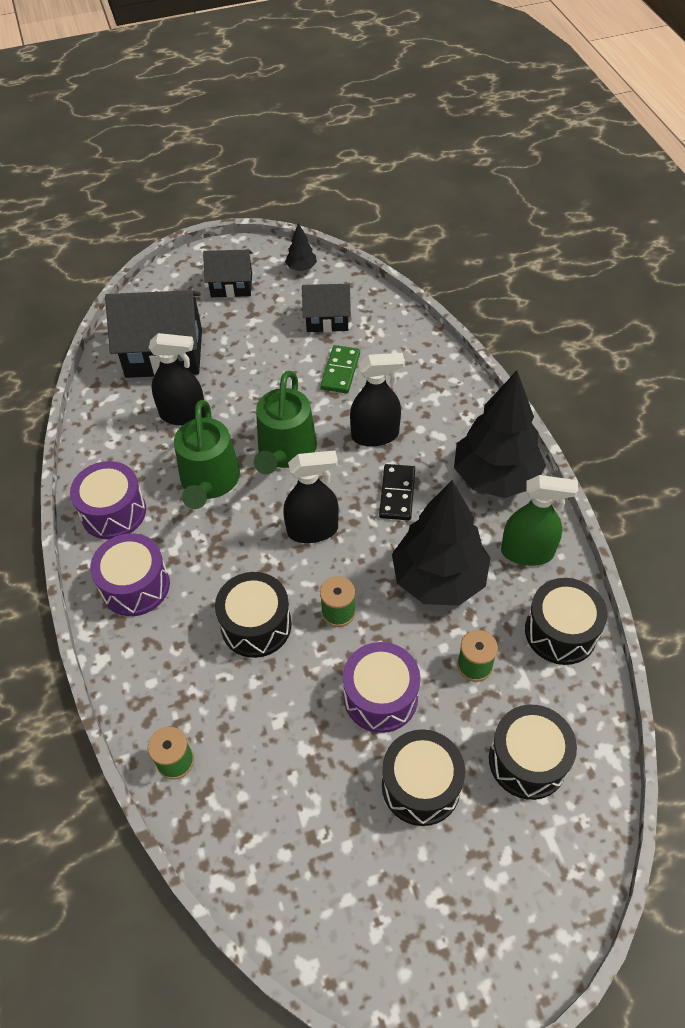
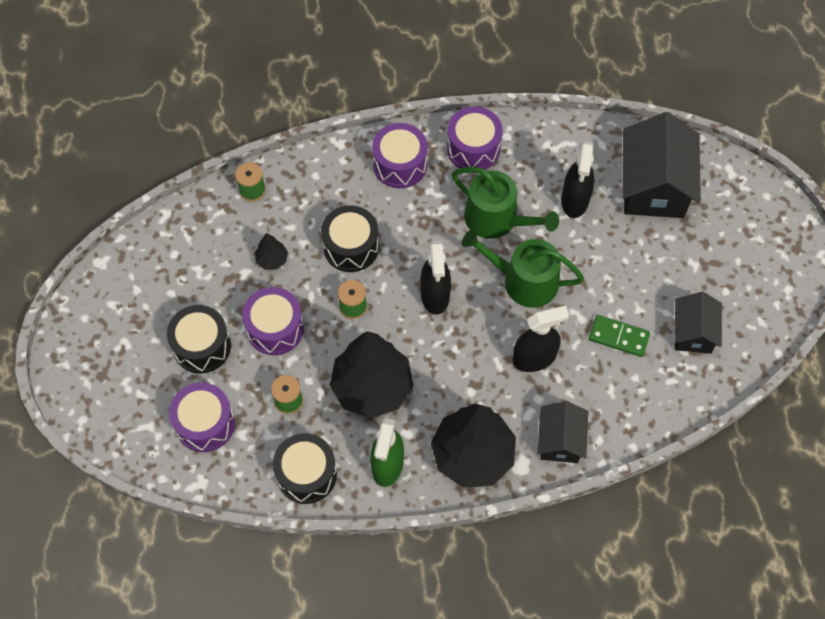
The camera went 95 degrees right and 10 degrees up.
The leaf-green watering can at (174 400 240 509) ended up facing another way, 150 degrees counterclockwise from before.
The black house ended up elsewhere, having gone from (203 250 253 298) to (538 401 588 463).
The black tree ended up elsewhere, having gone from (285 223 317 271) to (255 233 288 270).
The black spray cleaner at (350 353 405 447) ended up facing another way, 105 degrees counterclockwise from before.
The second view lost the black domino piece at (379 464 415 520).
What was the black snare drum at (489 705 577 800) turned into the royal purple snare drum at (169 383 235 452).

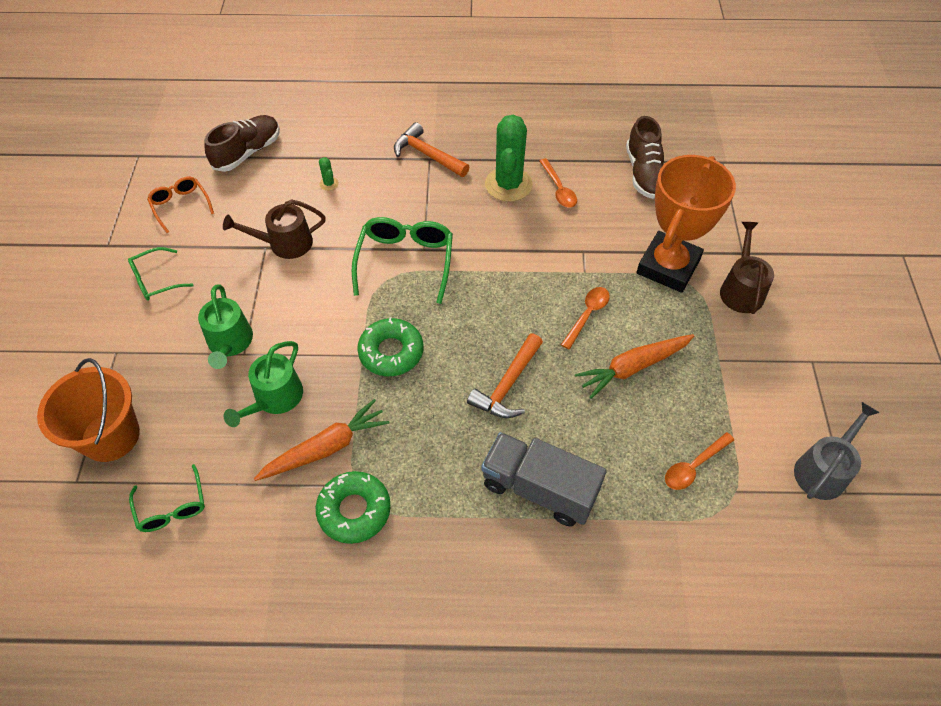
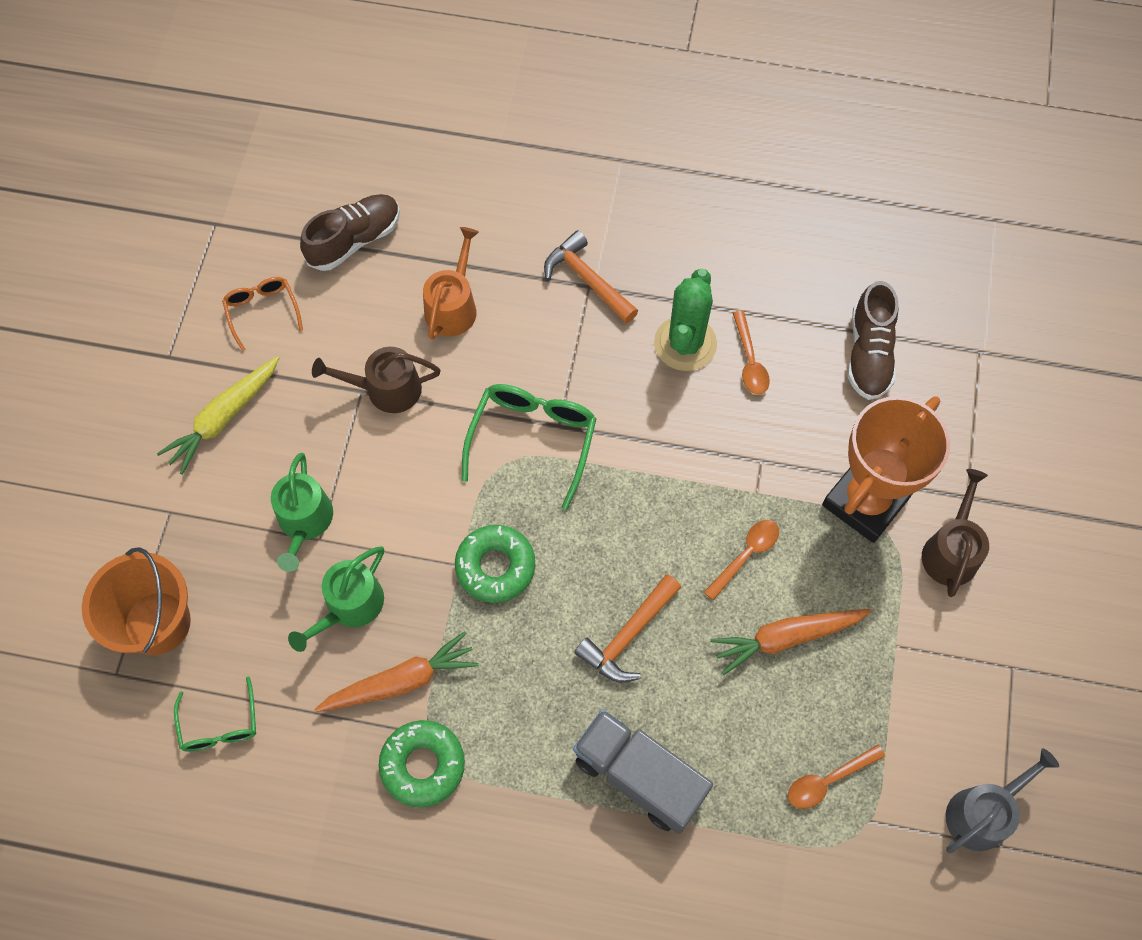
The camera went 10 degrees right and 10 degrees up.
Where the leaf-green eyeglasses stood at (128 247 194 301), the bright yellow toy carrot came to stand at (157 356 279 475).
Where the leaf-green saguaro cactus stood at (319 157 339 191), the bright orange watering can came to stand at (423 227 479 340).

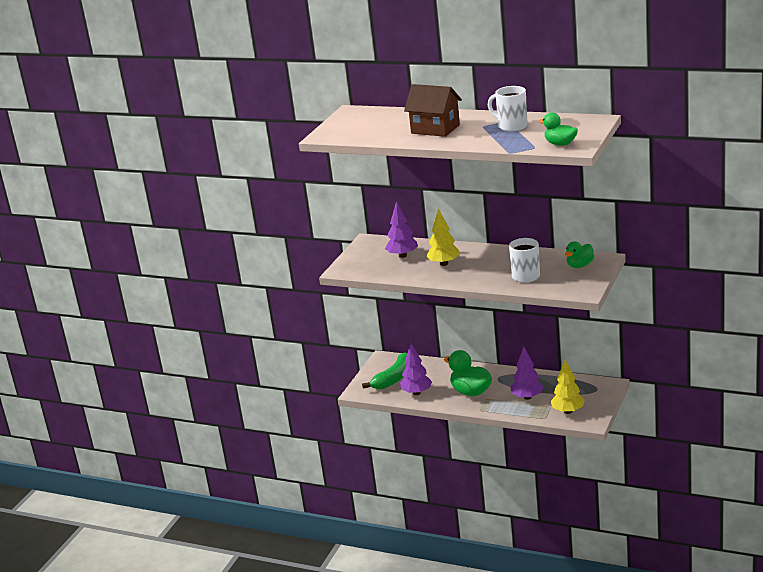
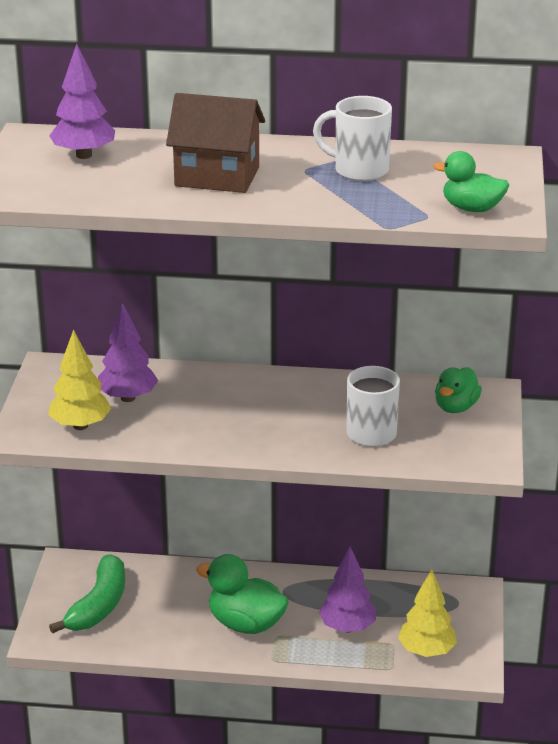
The camera went 20 degrees left and 5 degrees up.
The royal purple tree ended up elsewhere, having gone from (400 344 432 395) to (49 44 115 159).
The bright yellow tree ended up elsewhere, having gone from (426 208 460 266) to (48 329 111 430).

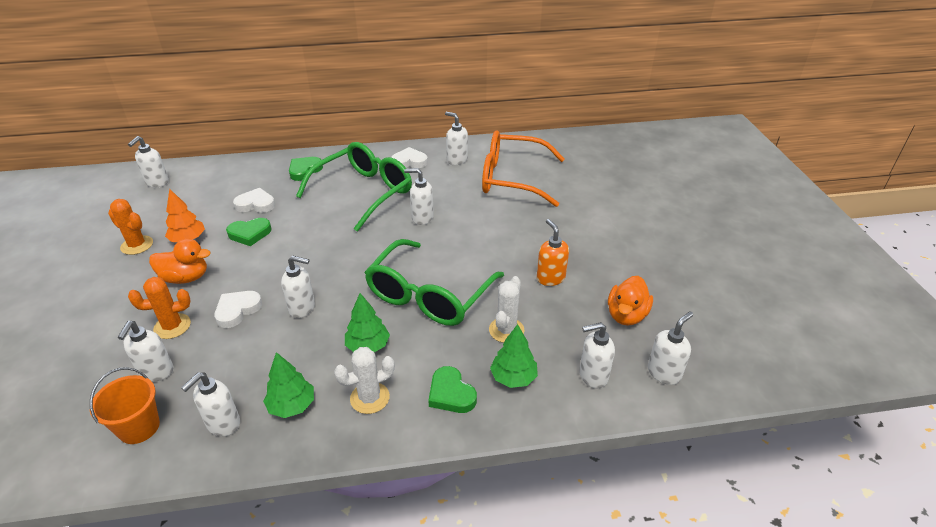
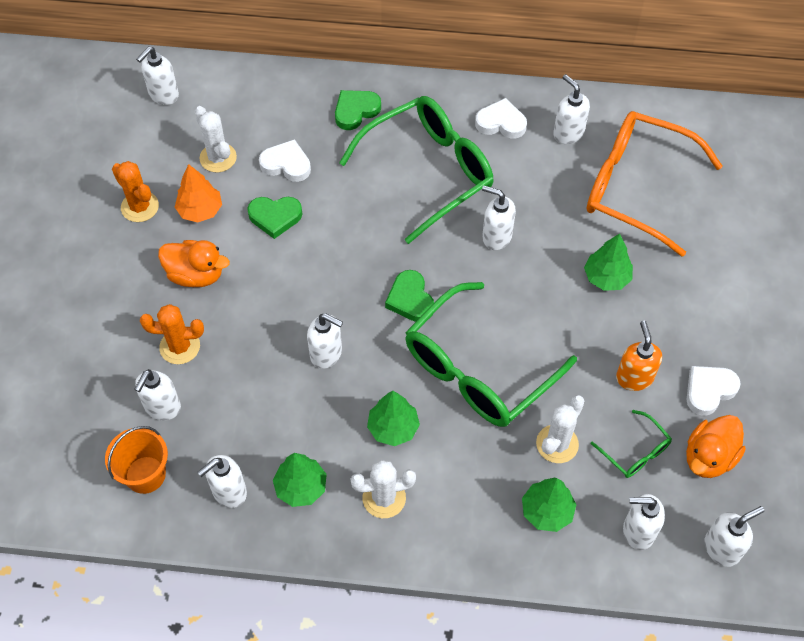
The camera went 15 degrees right and 20 degrees up.
The white love heart ended up elsewhere, having gone from (214 291 262 328) to (687 366 741 416).
The leaf-green love heart ended up elsewhere, having gone from (428 366 477 413) to (385 270 434 322).
The second view gained the white saguaro cactus at (195 106 237 172).
The second view gained the leaf-green tree at (584 233 633 291).
The second view gained the leaf-green eyeglasses at (591 410 672 478).

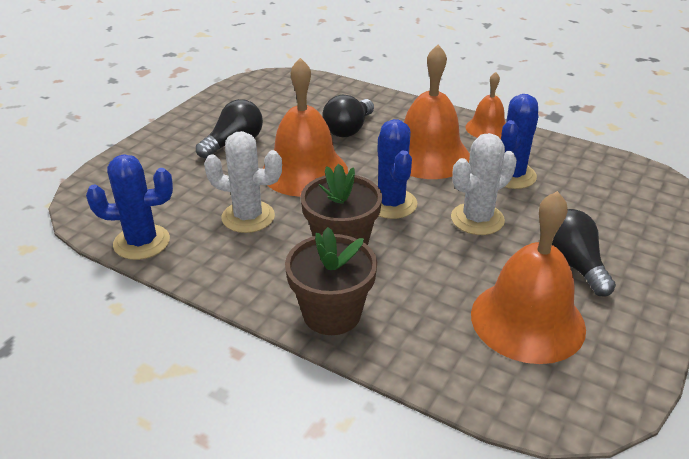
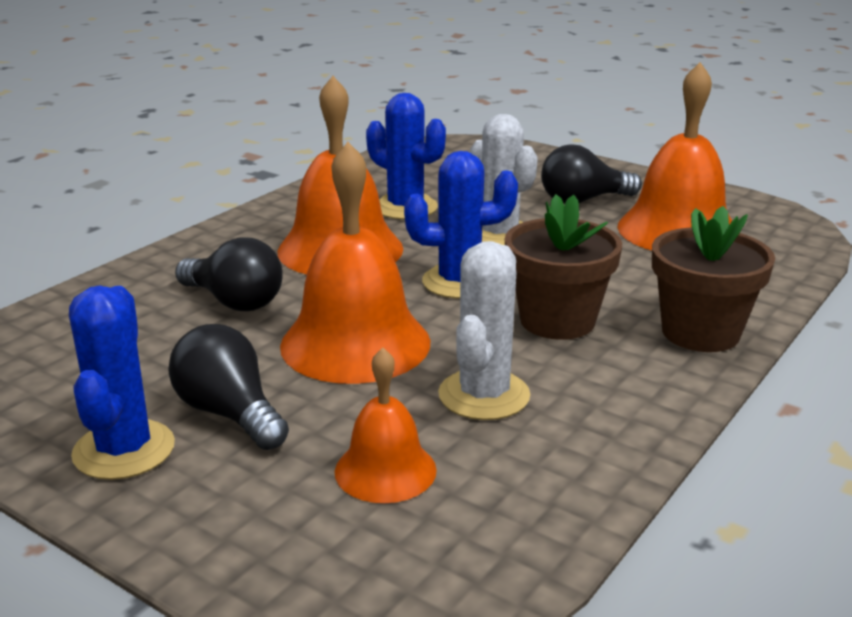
The camera went 85 degrees left and 10 degrees down.
The royal blue saguaro cactus ended up elsewhere, having gone from (86 154 173 260) to (69 285 175 480).
The bright orange hand bell ended up elsewhere, having gone from (465 72 506 139) to (335 347 437 503).

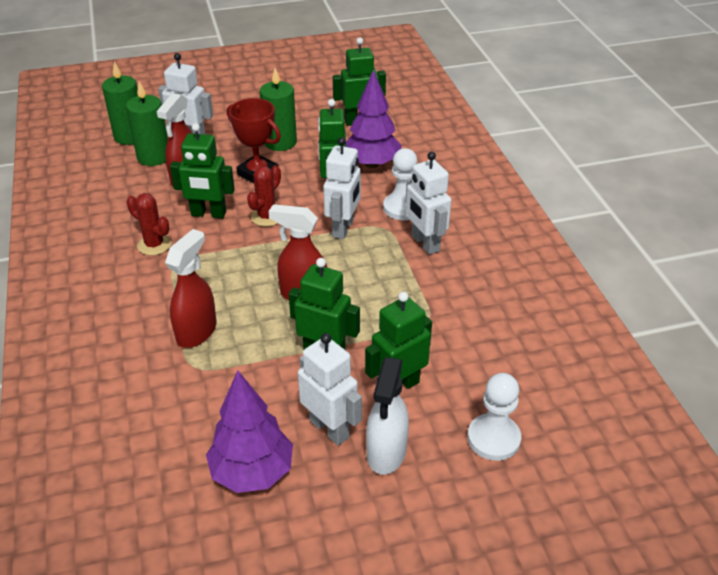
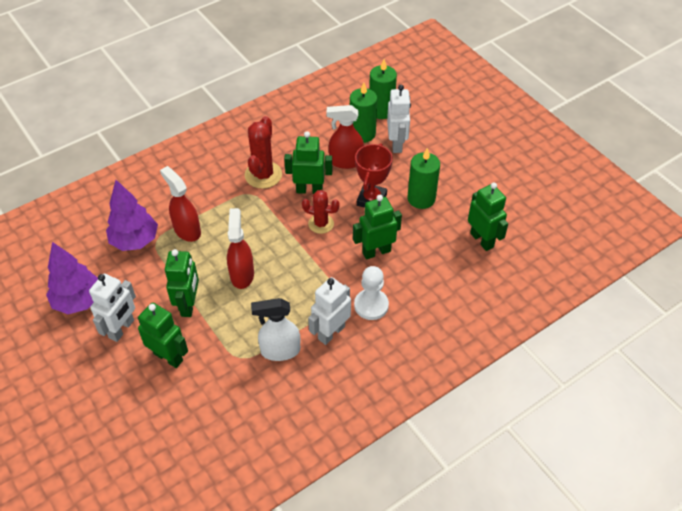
The camera went 70 degrees right and 10 degrees up.
The size of the scarlet saguaro cactus at (127 193 171 256) changed by a factor of 1.53.
The scarlet spray cleaner at (165 229 216 348) ended up facing another way, 135 degrees counterclockwise from before.
The leaf-green robot at (170 123 235 218) ended up facing another way, 105 degrees clockwise from before.
The second view lost the white robot at (323 137 361 239).
The royal purple tree ended up elsewhere, having gone from (346 70 402 168) to (106 180 158 251).
The white spray cleaner ended up elsewhere, having gone from (366 357 409 475) to (251 298 300 361).
The second view lost the white chess pawn at (468 373 521 461).

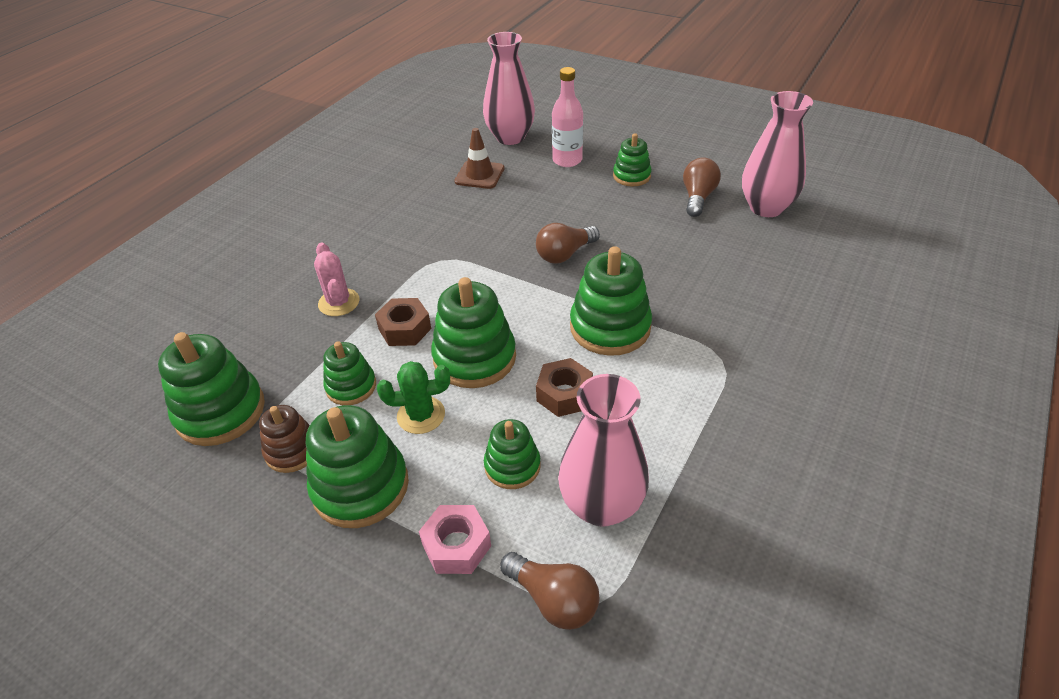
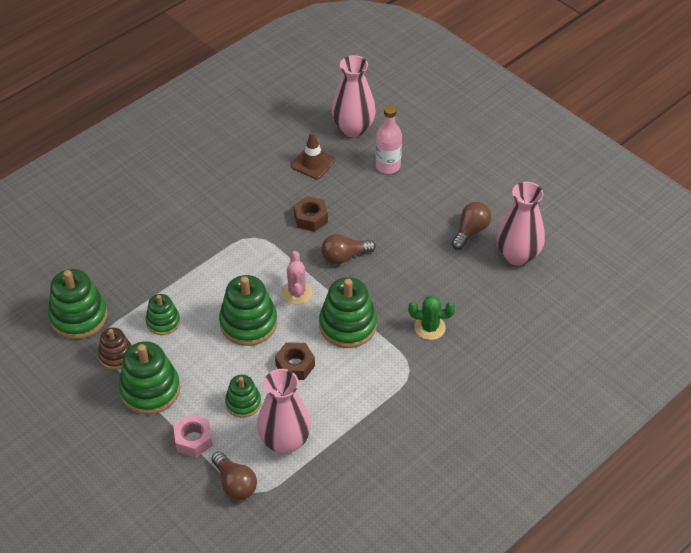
The camera went 15 degrees right and 5 degrees up.
The pink saguaro cactus ended up elsewhere, having gone from (314 242 360 316) to (282 251 312 304).
The russet hex nut ended up elsewhere, having gone from (375 298 431 346) to (294 196 328 232).
The leaf-green saguaro cactus ended up elsewhere, having gone from (377 361 450 434) to (408 295 455 340).
The second view lost the leaf-green ring stacker at (613 133 652 187).

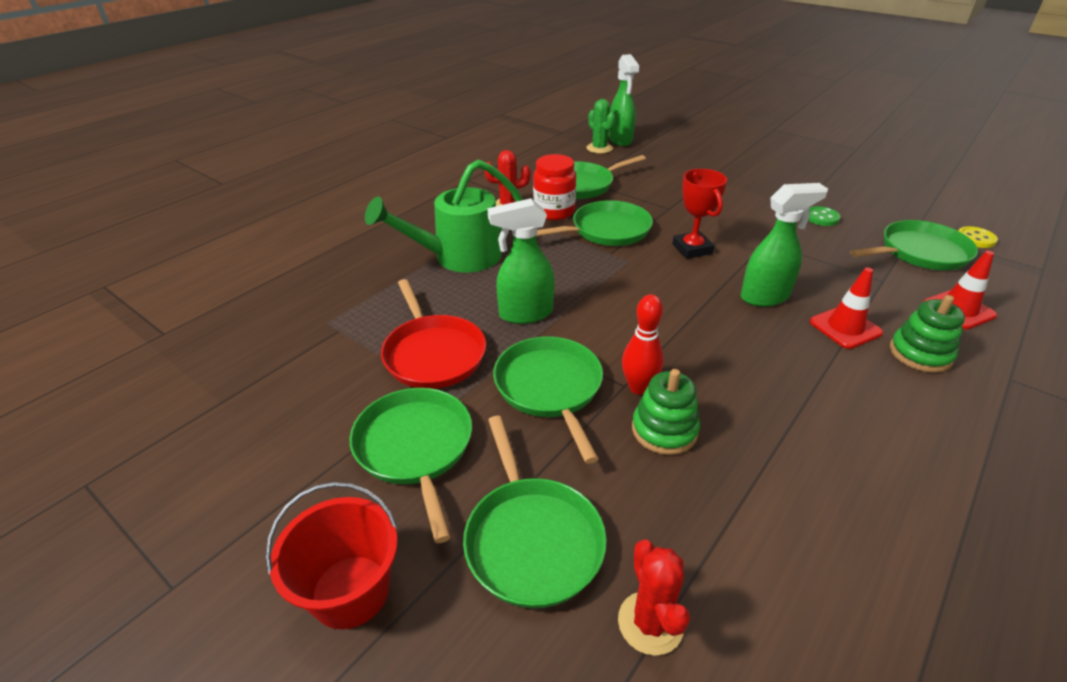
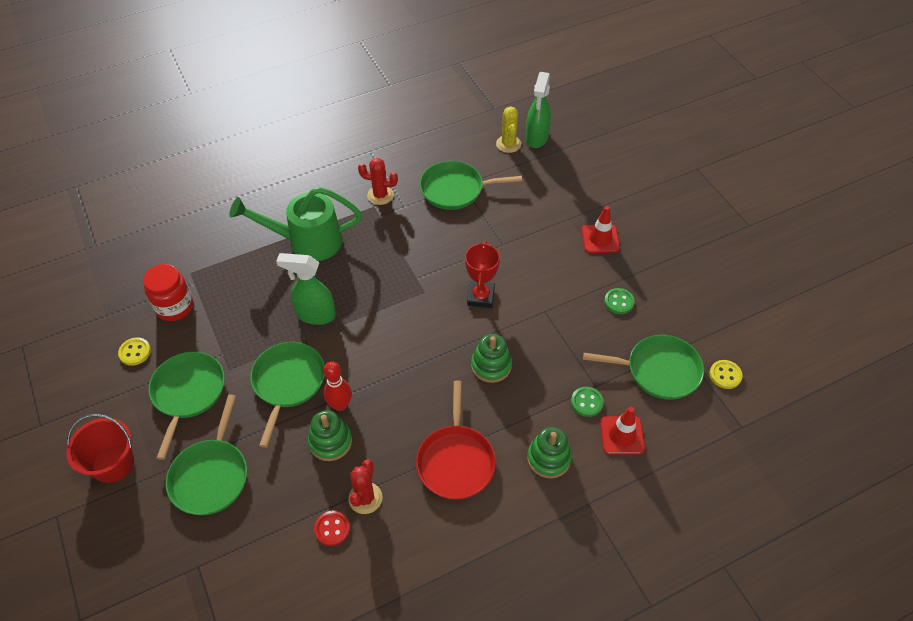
The camera went 25 degrees right and 15 degrees up.
The scarlet pan ended up elsewhere, having gone from (381 279 486 389) to (416 381 496 500).
The scarlet jam jar ended up elsewhere, having gone from (533 154 576 220) to (143 264 193 321).
The second view lost the leaf-green pan at (536 200 653 246).
What was the leaf-green saguaro cactus at (586 99 616 154) turned into the bright yellow saguaro cactus at (496 106 521 153).
The scarlet saguaro cactus ended up elsewhere, having gone from (618 539 690 656) to (348 459 383 514).
Where the leaf-green spray cleaner stood at (741 183 828 307), the leaf-green ring stacker came to stand at (471 334 512 383).
The scarlet traffic cone ended up elsewhere, having gone from (810 267 883 349) to (582 206 620 253).
The second view gained the bright yellow button at (118 337 151 366).
The second view gained the scarlet button at (314 511 350 546).
The second view gained the leaf-green button at (571 387 604 417).

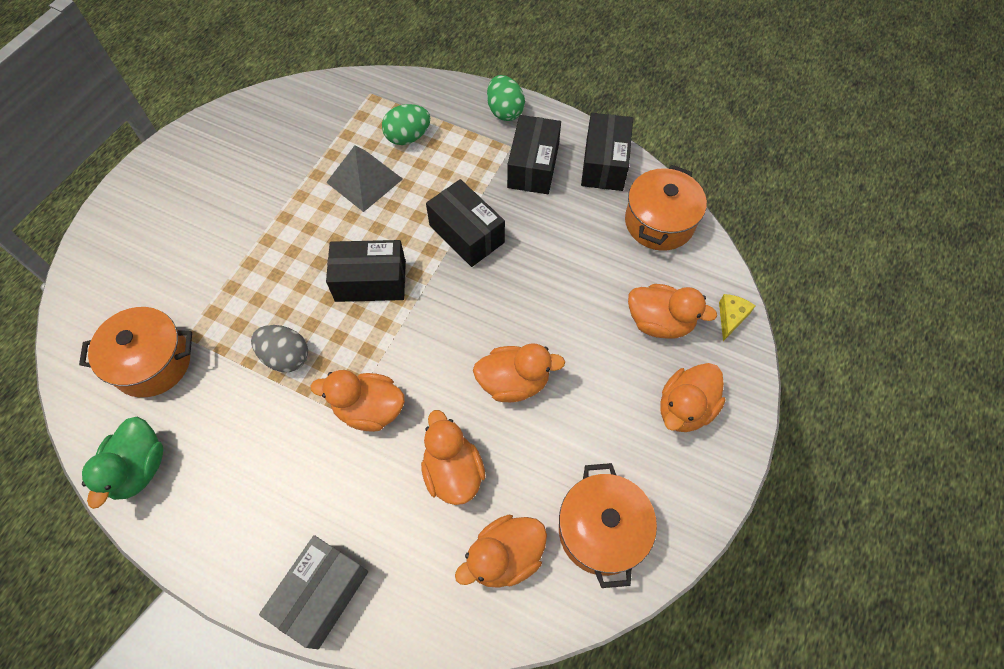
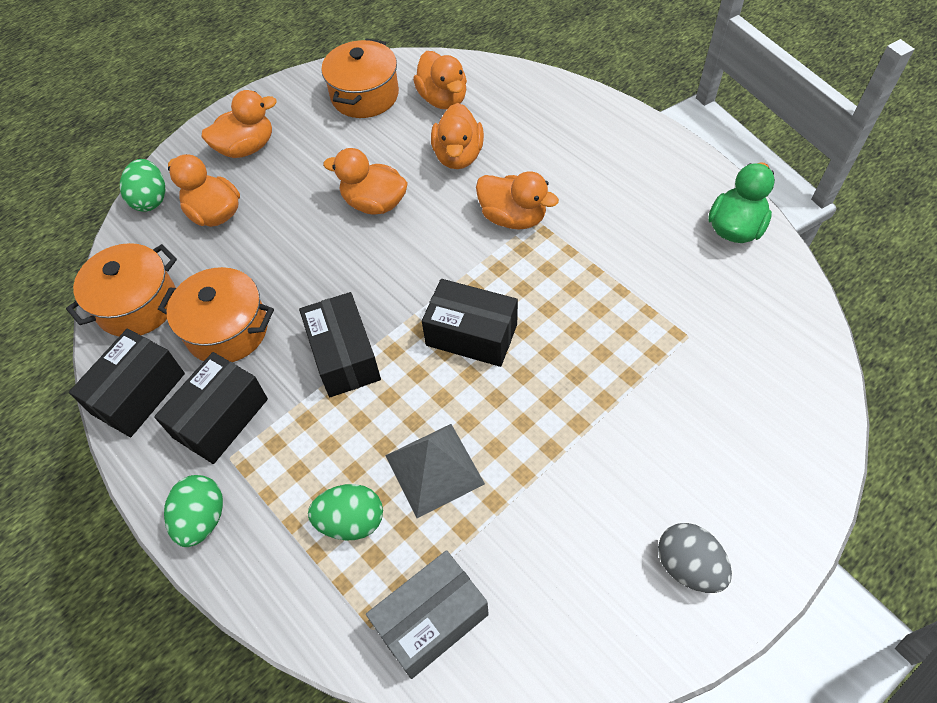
The camera went 155 degrees left and 5 degrees down.
The bright orange pot ended up elsewhere, having gone from (79 307 192 397) to (158 267 274 362).
The gray toy egg ended up elsewhere, having gone from (251 325 308 372) to (658 523 732 593).
The gray parcel ended up elsewhere, having gone from (259 535 368 649) to (366 550 489 679).
The bright orange rubber duck at (455 515 547 588) ended up facing another way, 75 degrees clockwise from before.
Where the bright yellow cheese stood at (719 294 755 341), the leaf-green toy egg came to stand at (120 159 165 212).

